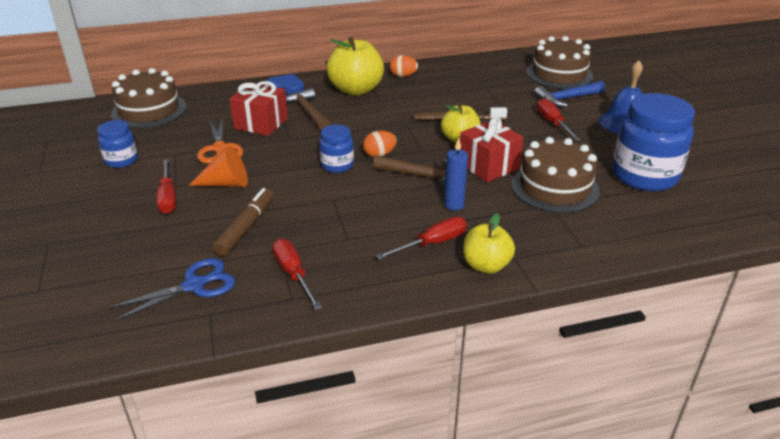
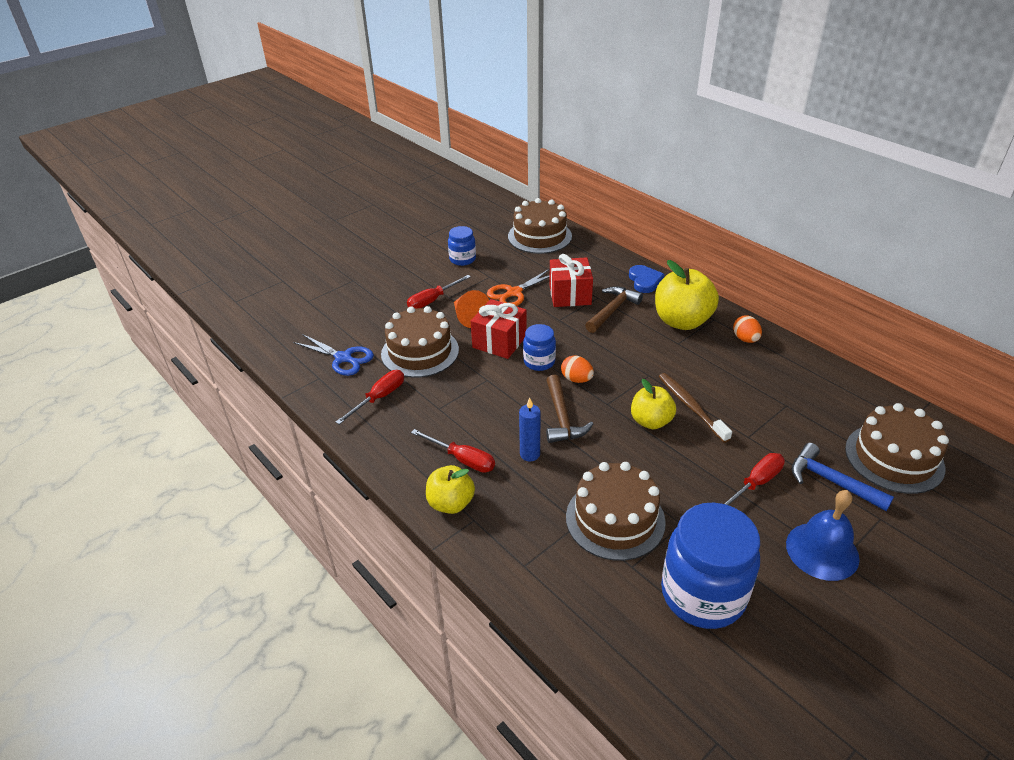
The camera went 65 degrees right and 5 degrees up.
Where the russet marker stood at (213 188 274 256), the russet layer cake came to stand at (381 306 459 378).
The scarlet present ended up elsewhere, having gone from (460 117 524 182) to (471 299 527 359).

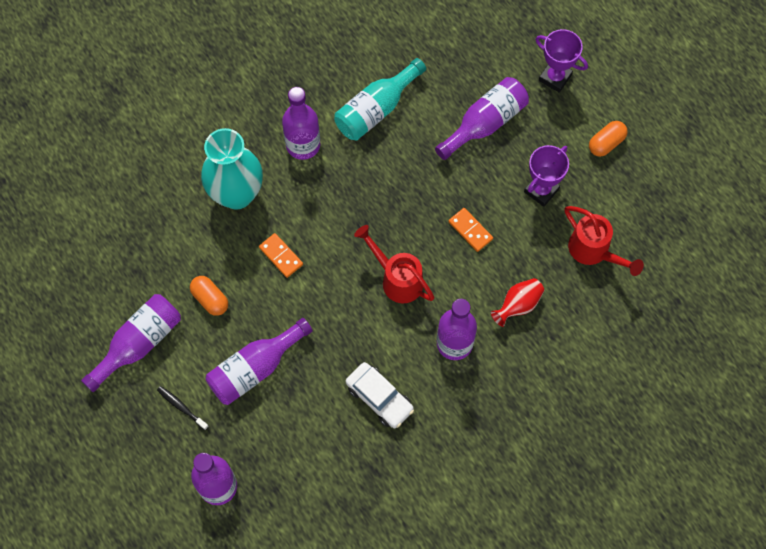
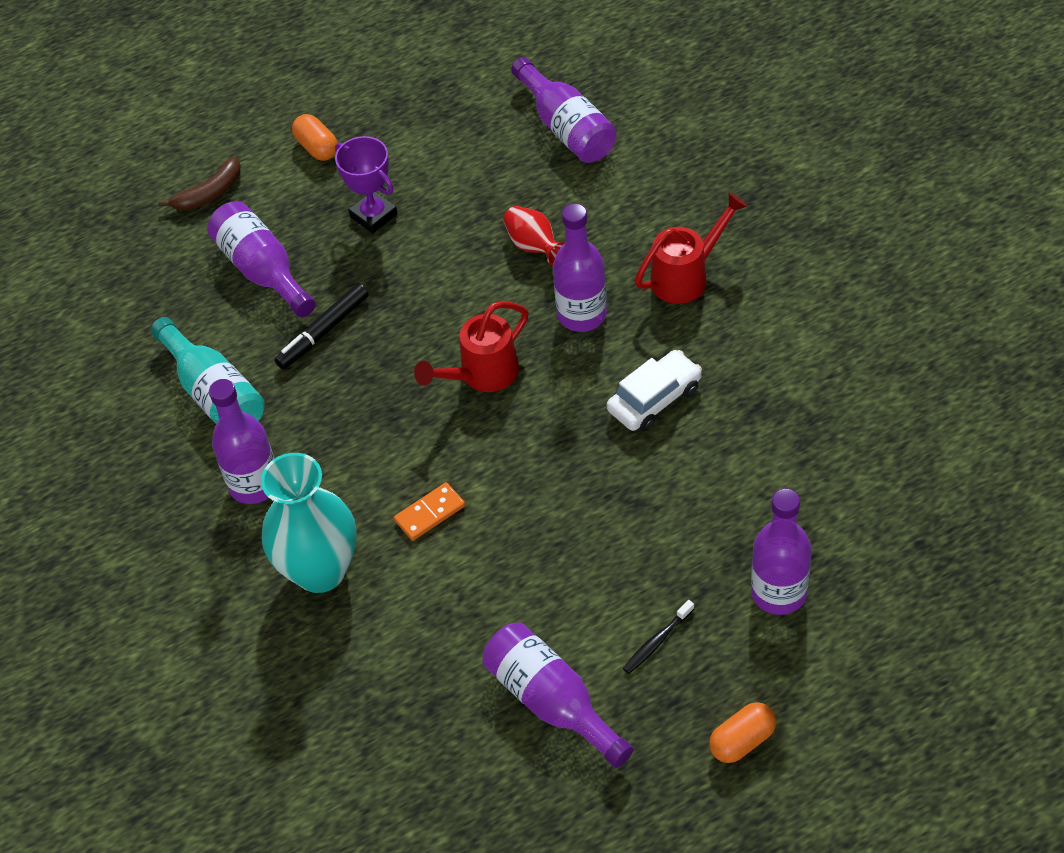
The camera went 80 degrees left and 15 degrees down.
The bright orange pill ended up elsewhere, having gone from (190 276 228 316) to (709 702 776 763).
The royal purple bottle ended up elsewhere, having gone from (205 318 313 405) to (511 57 617 163).
The second view lost the bright orange domino piece at (448 208 493 252).
Where the royal purple prize cup stood at (535 29 588 93), the russet toy banana came to stand at (158 157 241 211).
The scarlet watering can ended up elsewhere, having gone from (565 206 644 276) to (635 192 748 304).
The second view gained the black marker at (274 283 369 369).

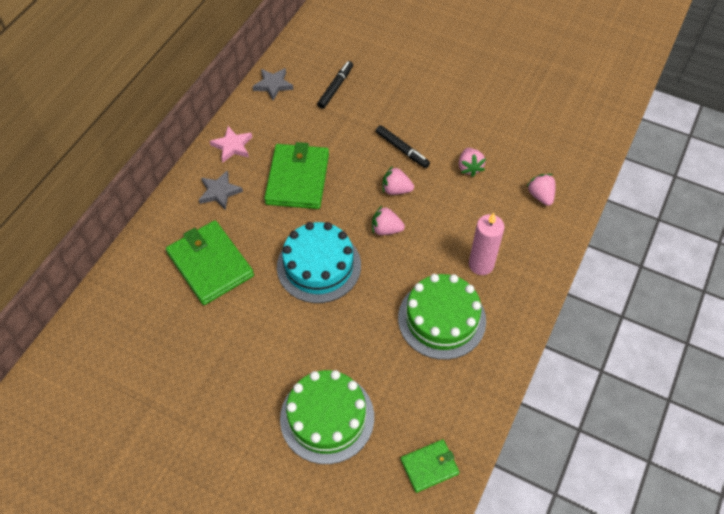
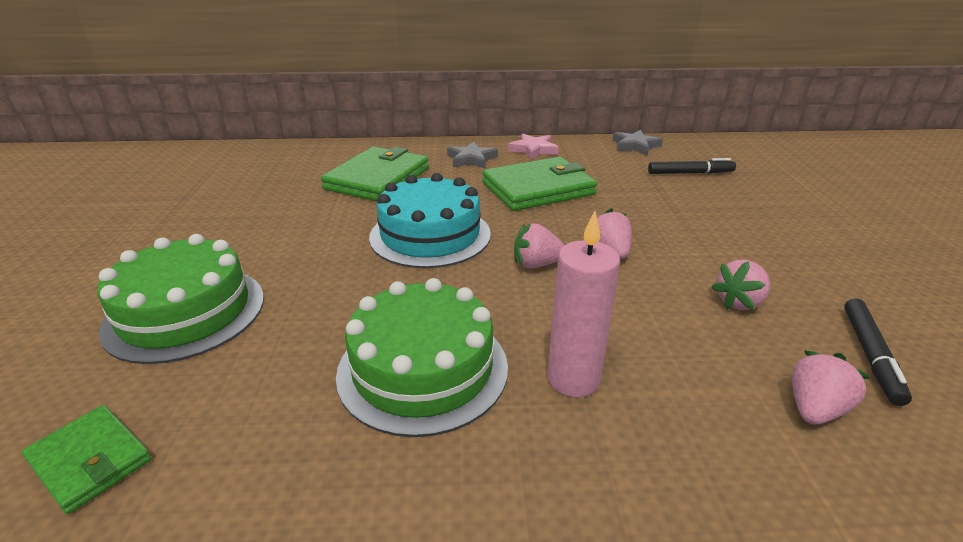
The camera went 60 degrees right and 25 degrees down.
The pink toy strawberry at (372 206 405 235) ended up facing another way, 75 degrees counterclockwise from before.
The black marker ended up elsewhere, having gone from (376 125 430 168) to (844 298 912 406).

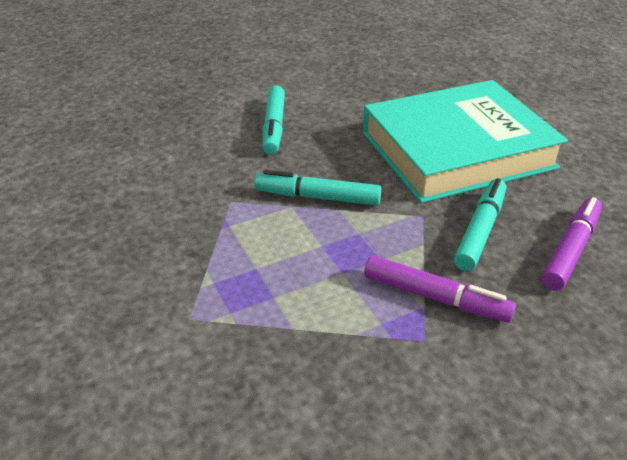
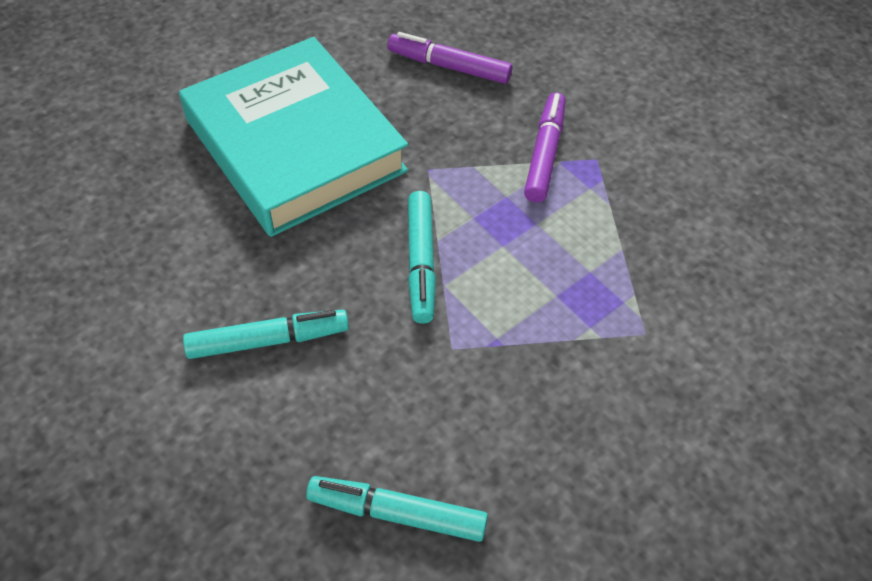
The camera went 105 degrees left and 15 degrees up.
The teal marker ended up elsewhere, having gone from (454 178 506 271) to (306 476 488 542).

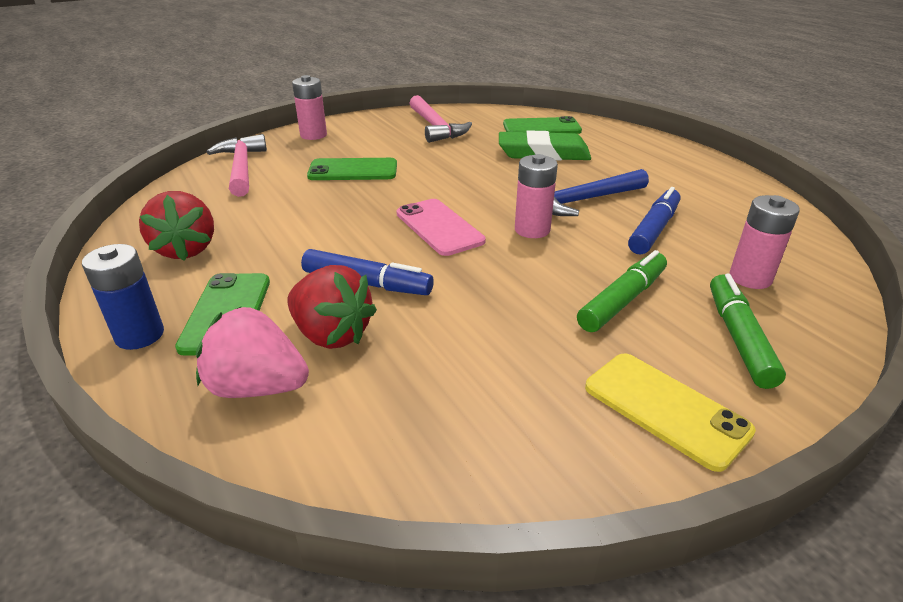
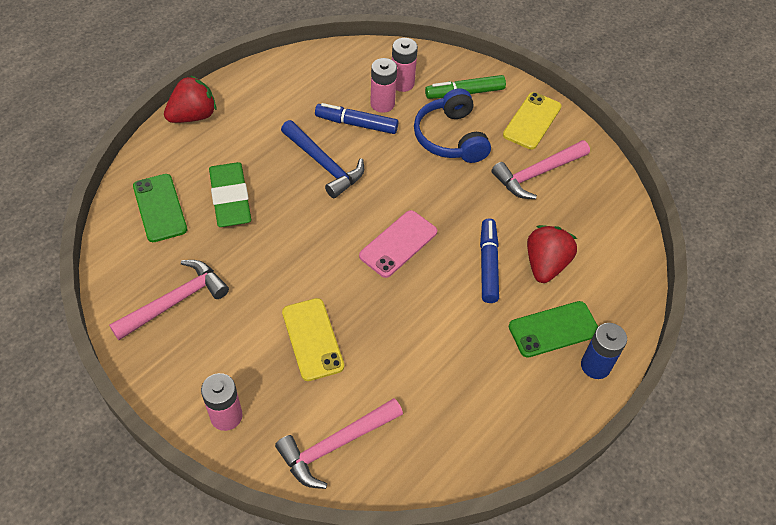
The camera went 110 degrees left and 20 degrees up.
The scarlet toy strawberry ended up elsewhere, having gone from (139 191 214 261) to (164 75 216 123).
The second view lost the pink toy strawberry at (196 307 309 398).
What was the leaf-green smartphone at (307 158 397 180) turned into the bright yellow smartphone at (282 298 344 381).
The pink battery ended up elsewhere, having gone from (515 154 558 238) to (370 58 397 113).
Where the leaf-green marker stood at (577 250 667 332), the royal blue headphones came to stand at (414 88 491 163).
The second view gained the pink hammer at (491 140 590 199).

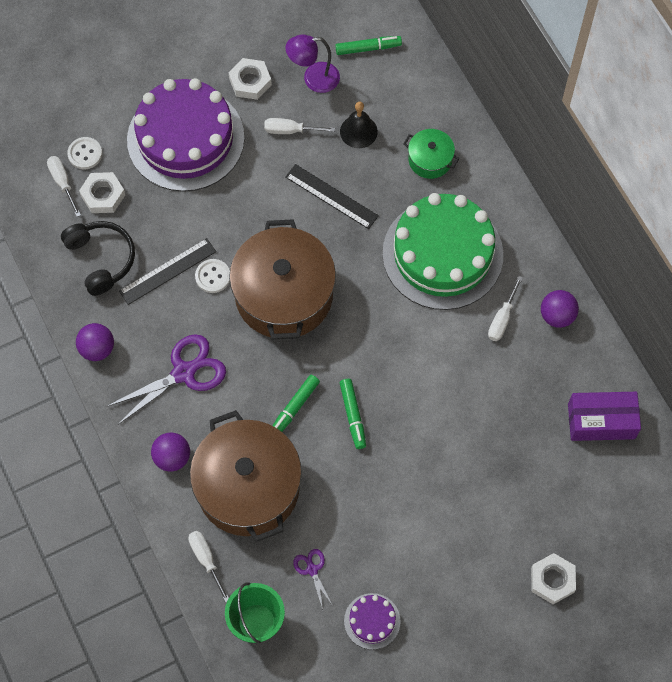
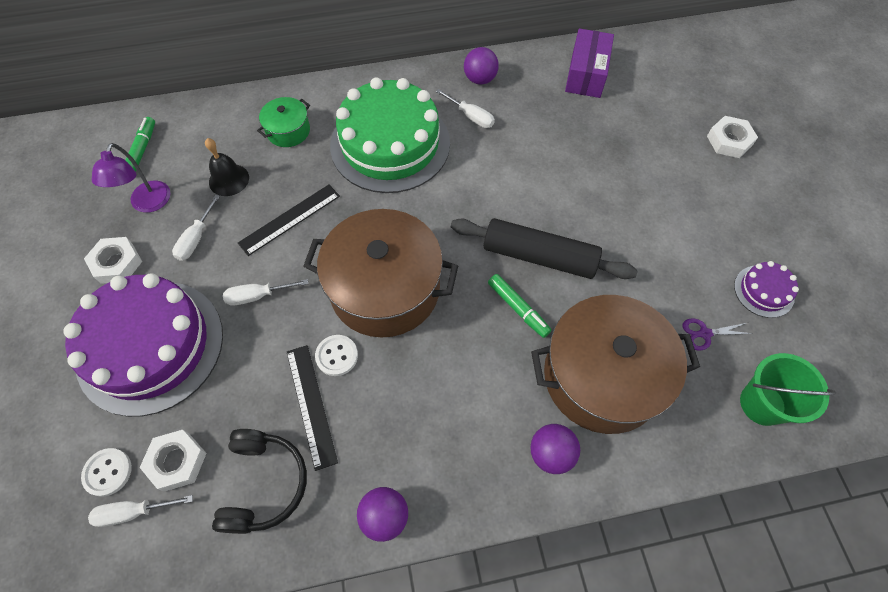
The camera went 75 degrees left and 5 degrees down.
The black headphones at (61 221 135 296) ended up facing another way, 105 degrees clockwise from before.
The second view lost the royal purple shears at (106 334 226 425).
The white flat screwdriver ended up elsewhere, having gone from (188 531 229 603) to (223 279 308 306).
Where the leaf-green marker stood at (340 379 366 449), the black rolling pin came to stand at (451 218 638 279).

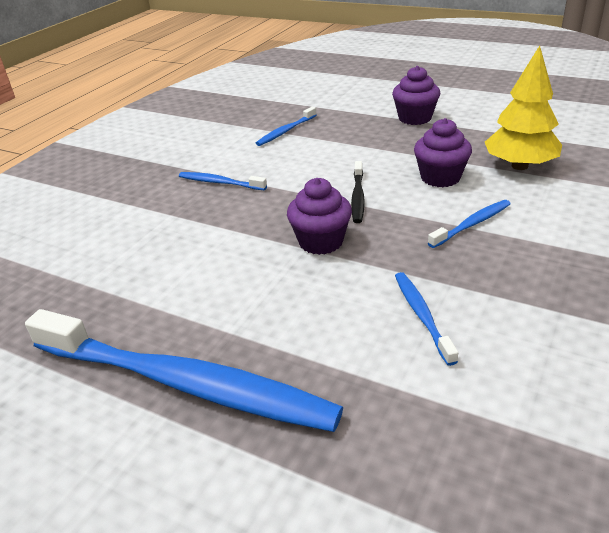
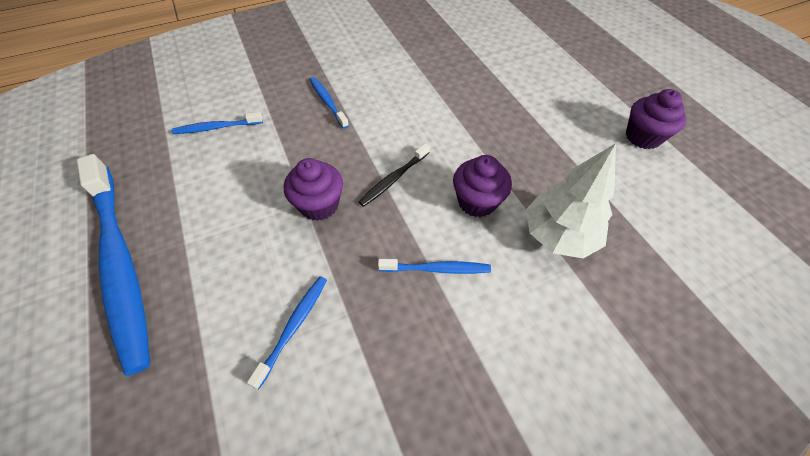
The camera went 35 degrees right and 20 degrees up.
The royal blue dental brush ended up elsewhere, having gone from (256 107 317 146) to (171 112 263 134).
The royal purple cupcake ended up elsewhere, having gone from (392 66 440 125) to (626 89 687 149).
What was the bright yellow tree at (485 46 562 170) turned into the white tree at (526 143 616 258).

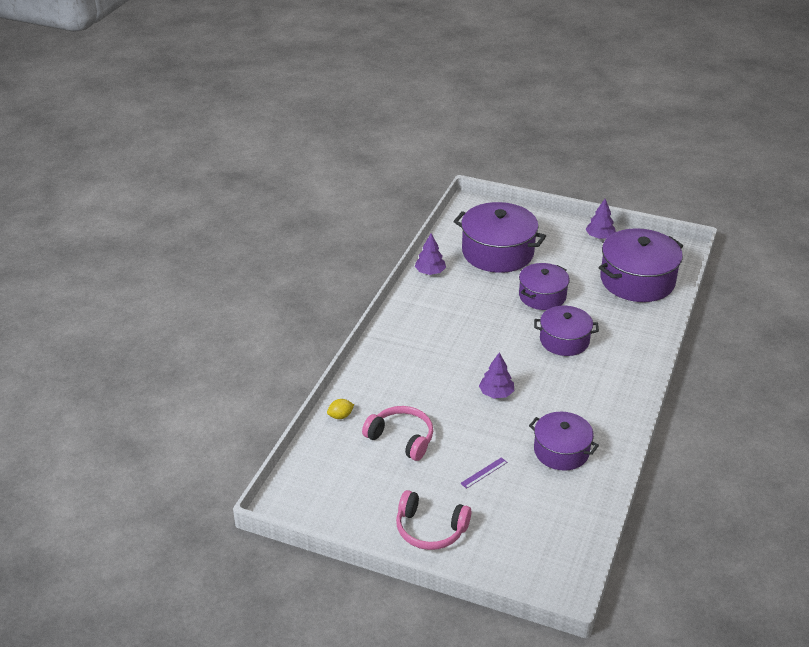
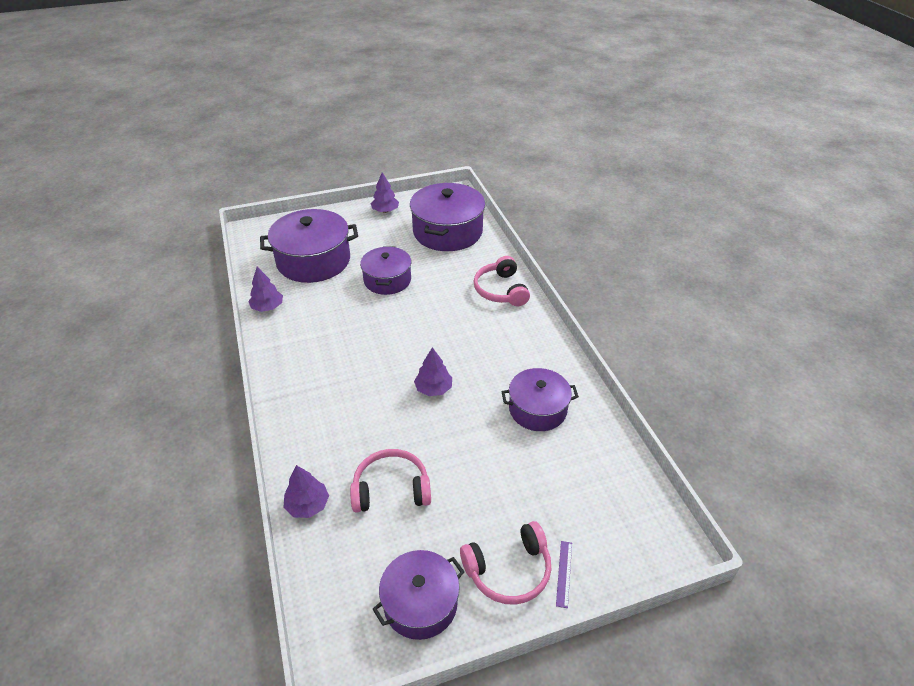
The camera went 40 degrees left and 5 degrees up.
Where the bright yellow toy lemon stood at (327 399 354 419), the royal purple tree came to stand at (283 465 329 518).
The royal purple ruler ended up elsewhere, having gone from (460 457 507 489) to (556 541 572 608).
The royal purple pot ended up elsewhere, having gone from (534 306 599 356) to (373 550 465 640).
The second view gained the pink headphones at (474 256 530 306).

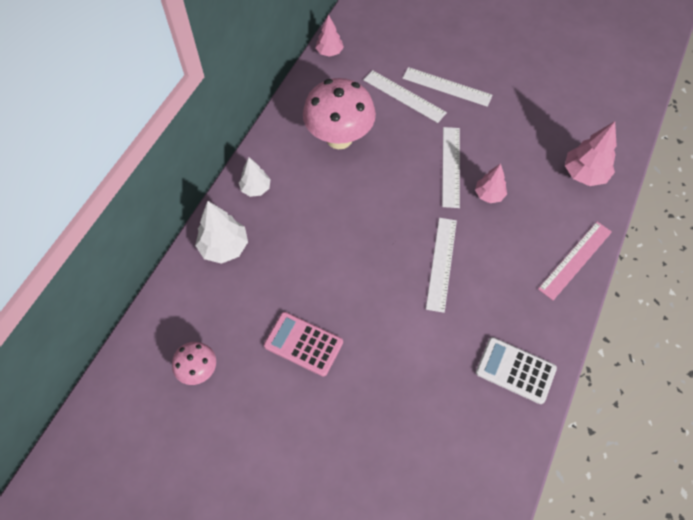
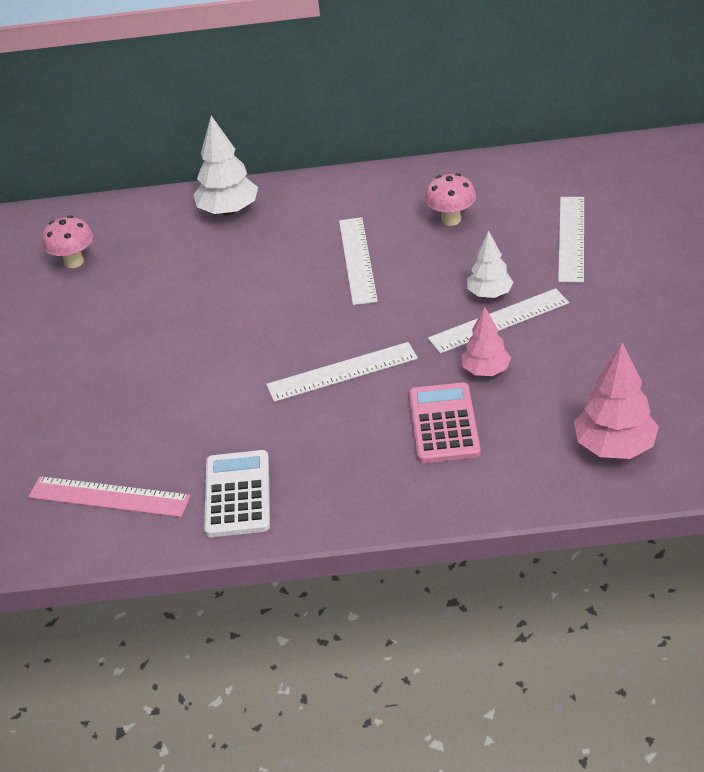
The camera went 65 degrees right and 20 degrees down.
The white tree ended up elsewhere, having gone from (239 157 271 197) to (467 231 514 298).
The pink adding machine ended up elsewhere, having gone from (264 312 343 376) to (409 382 481 463).
The size of the pink toadstool at (303 78 376 149) changed by a factor of 0.51.
The second view lost the pink tree at (315 15 344 57).
The white ruler ended up elsewhere, having gone from (403 67 493 107) to (339 217 378 305).
The pink ruler ended up elsewhere, having gone from (538 222 612 300) to (29 476 191 517).

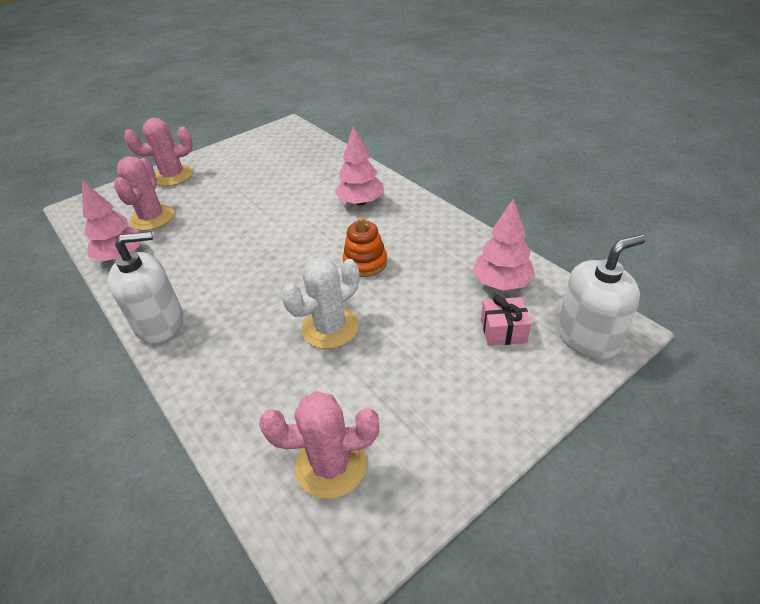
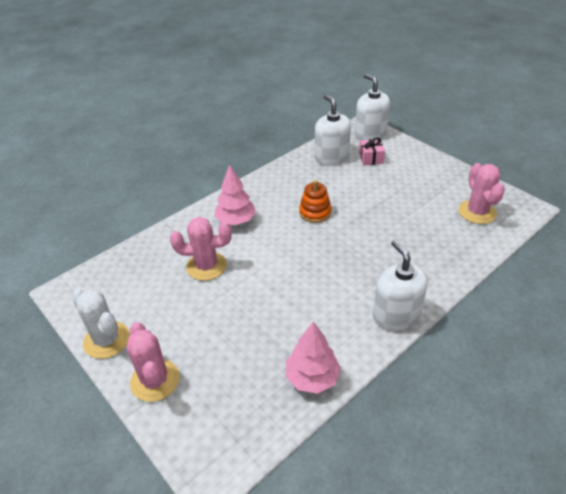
The camera went 95 degrees left and 0 degrees up.
The pink saguaro cactus ended up elsewhere, having gone from (114 156 174 231) to (170 217 232 281).
The white saguaro cactus ended up elsewhere, having gone from (282 257 359 349) to (72 289 130 359).
Where the pink tree stood at (472 198 535 291), the white soap pump came to stand at (315 94 351 165).

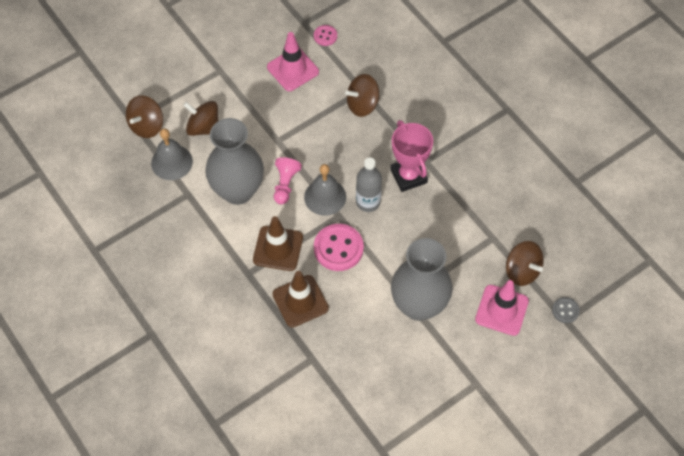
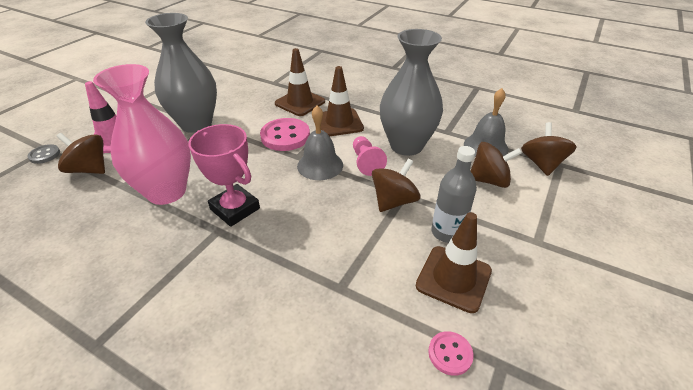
The camera went 155 degrees right and 20 degrees down.
What was the pink traffic cone at (267 32 319 91) turned into the russet traffic cone at (416 212 492 313).
The russet spinning top ended up elsewhere, having gone from (345 74 380 117) to (372 159 420 212).
The gray bottle ended up elsewhere, having gone from (356 158 382 212) to (431 146 477 243).
The second view gained the pink flower vase at (93 64 191 205).

